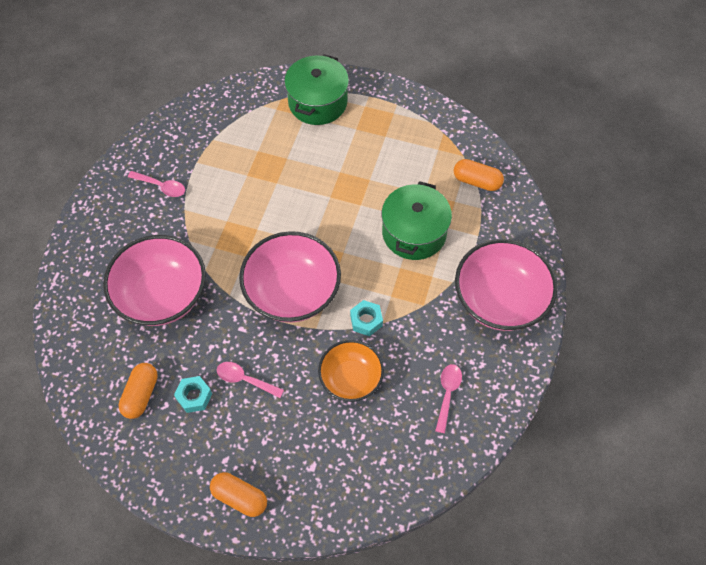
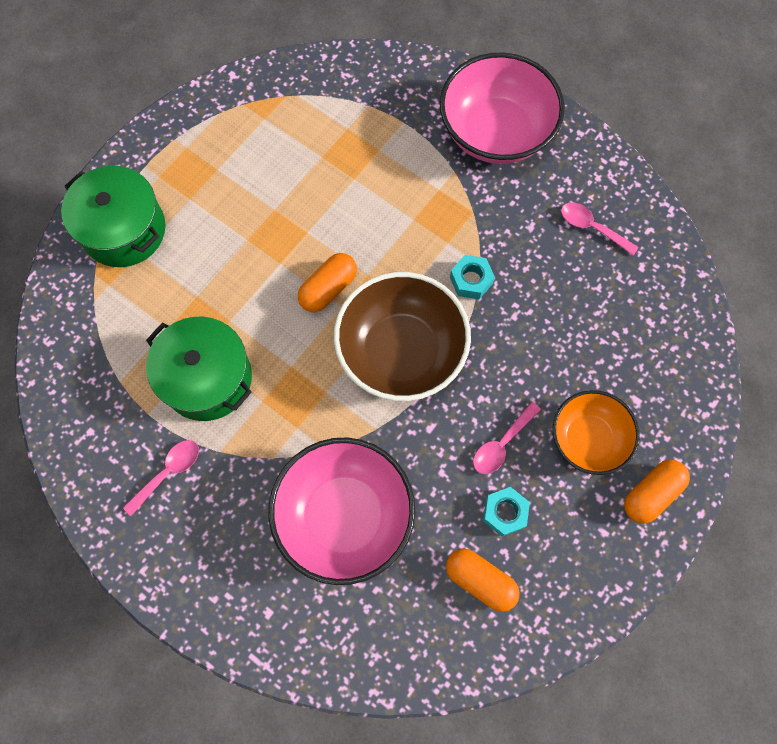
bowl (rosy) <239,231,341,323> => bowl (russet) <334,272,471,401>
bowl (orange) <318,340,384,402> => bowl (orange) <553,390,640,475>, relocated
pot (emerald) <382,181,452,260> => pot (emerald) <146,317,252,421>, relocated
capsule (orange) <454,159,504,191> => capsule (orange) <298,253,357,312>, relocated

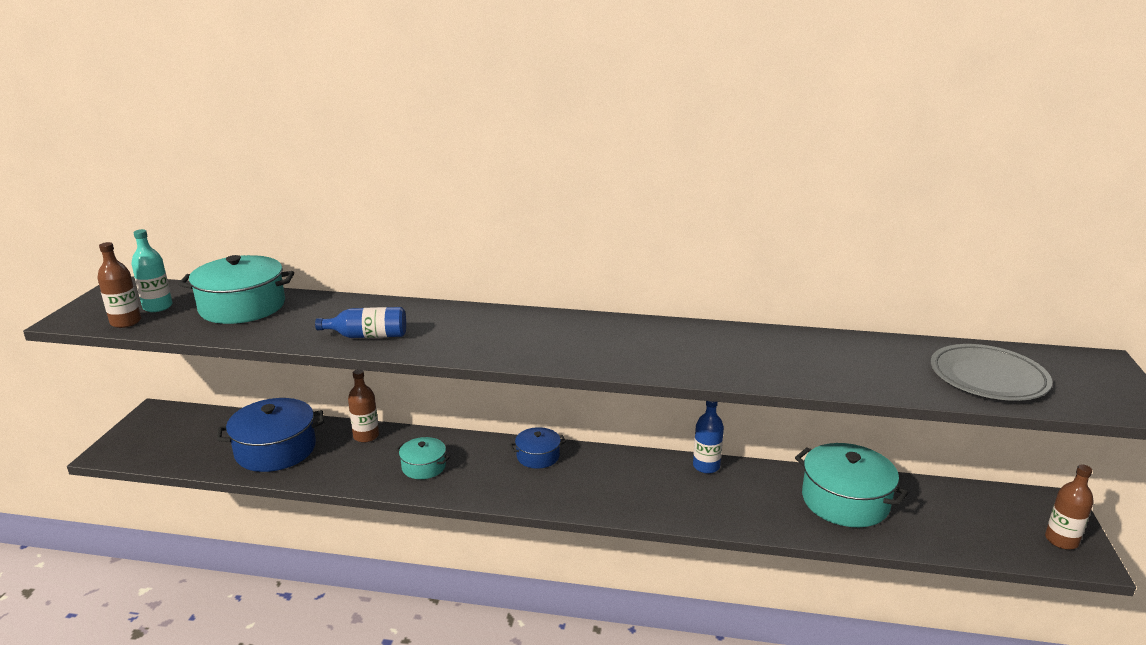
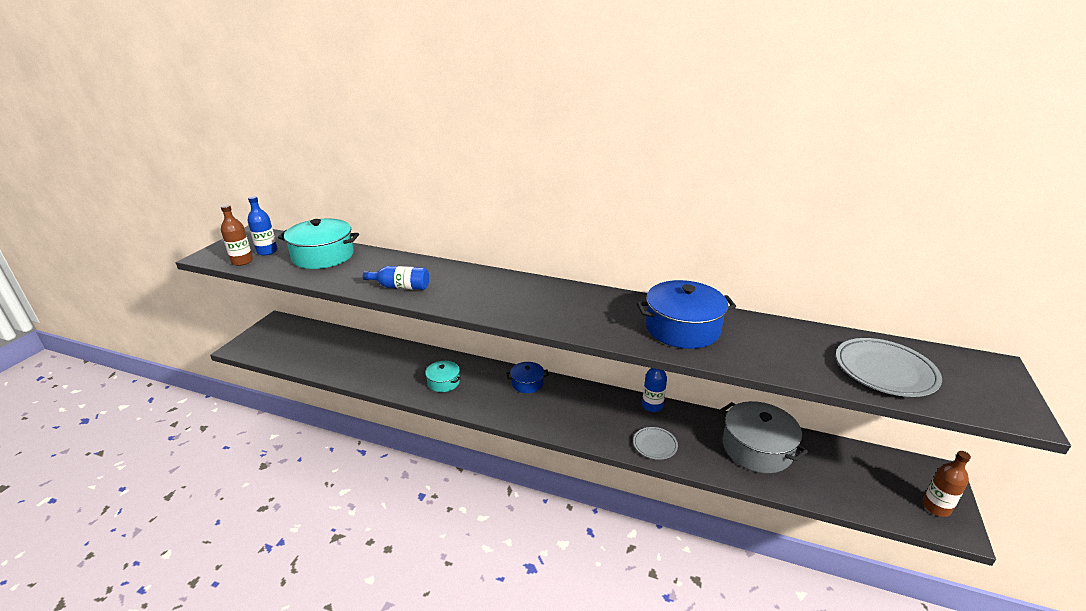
flask (teal) <131,229,172,312> => flask (blue) <248,196,278,255>
pot (blue) <217,398,324,472> => pot (blue) <637,280,736,349>, relocated
flask (russet) <348,370,379,443> => nothing
pot (teal) <795,443,909,527> => pot (ash-grey) <720,401,808,473>
nothing => dinner plate (ash-grey) <633,427,678,460>

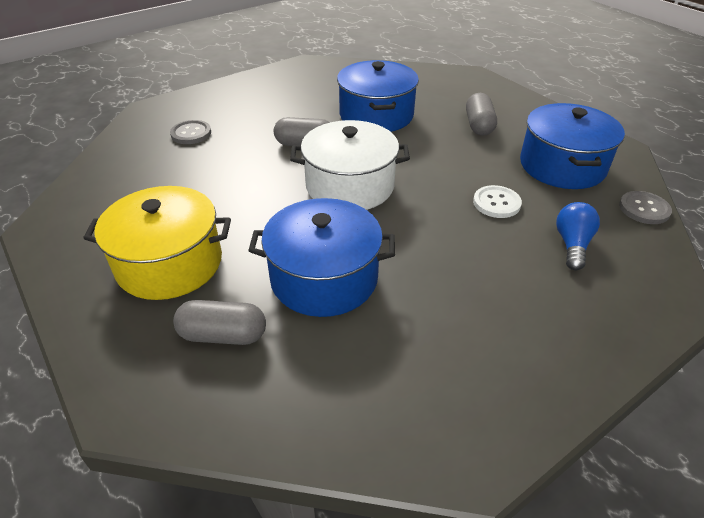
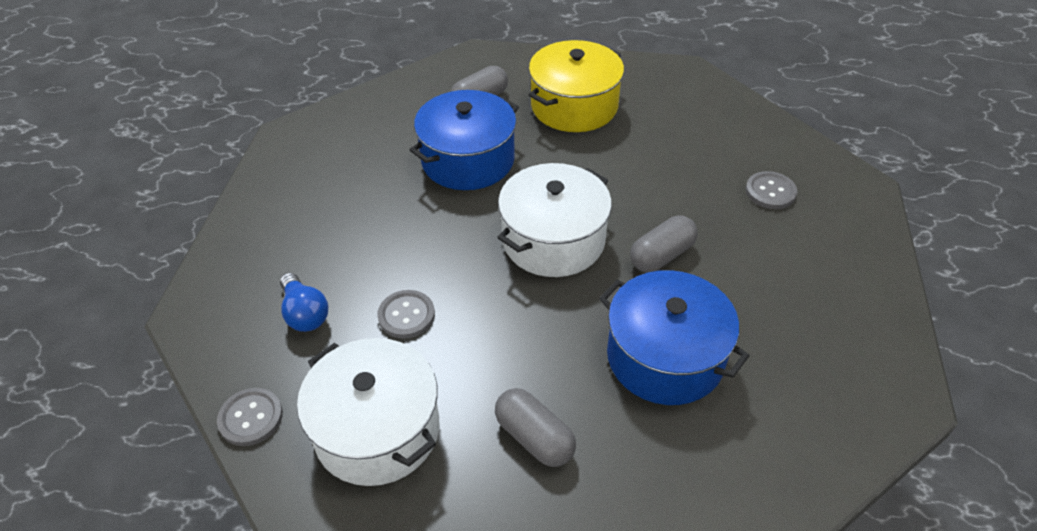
button (white) <473,185,522,218> => button (ash-grey) <378,290,435,339>
pot (blue) <520,103,625,189> => pot (white) <297,338,439,486>

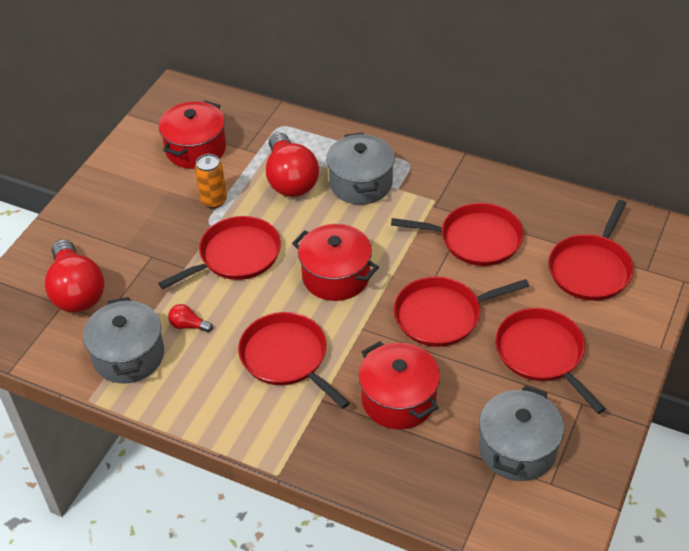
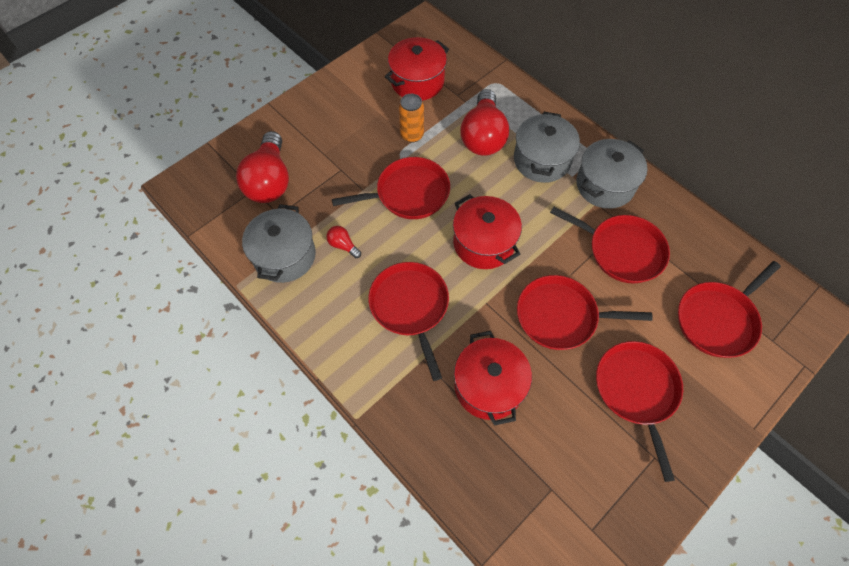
pot (ash-grey) <479,386,564,481> => pot (ash-grey) <576,139,647,209>, relocated

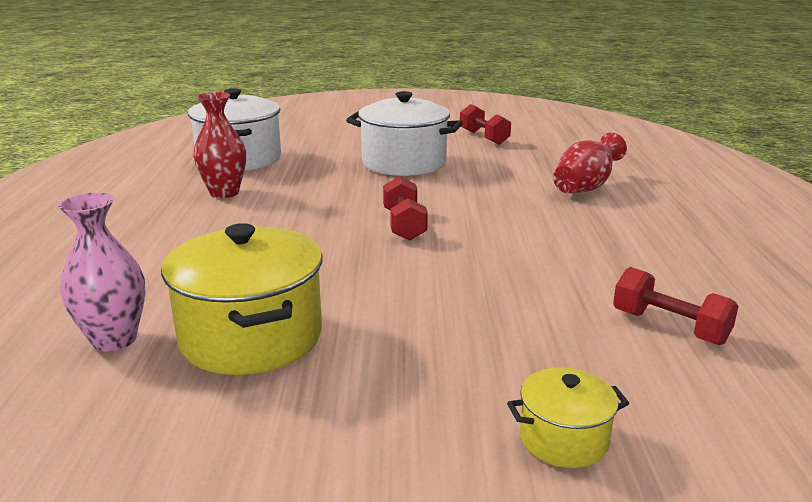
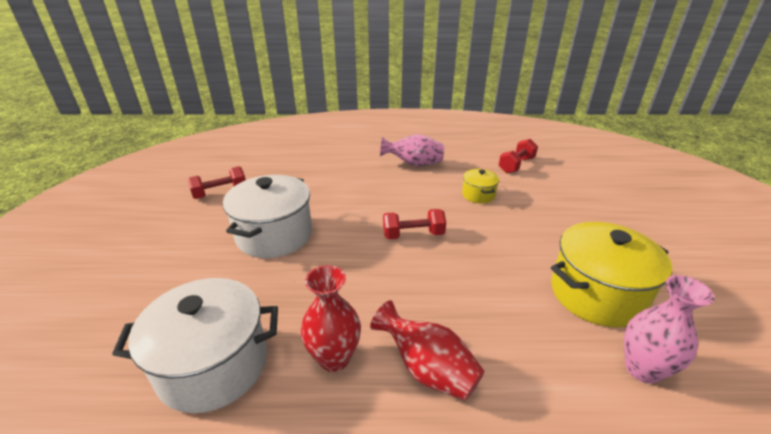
pot (bright yellow) <507,367,629,468> => pot (bright yellow) <462,169,499,204>, relocated
flower vase (red) <553,132,627,193> => flower vase (red) <370,300,484,401>, relocated
nothing => flower vase (rosy) <380,134,444,166>

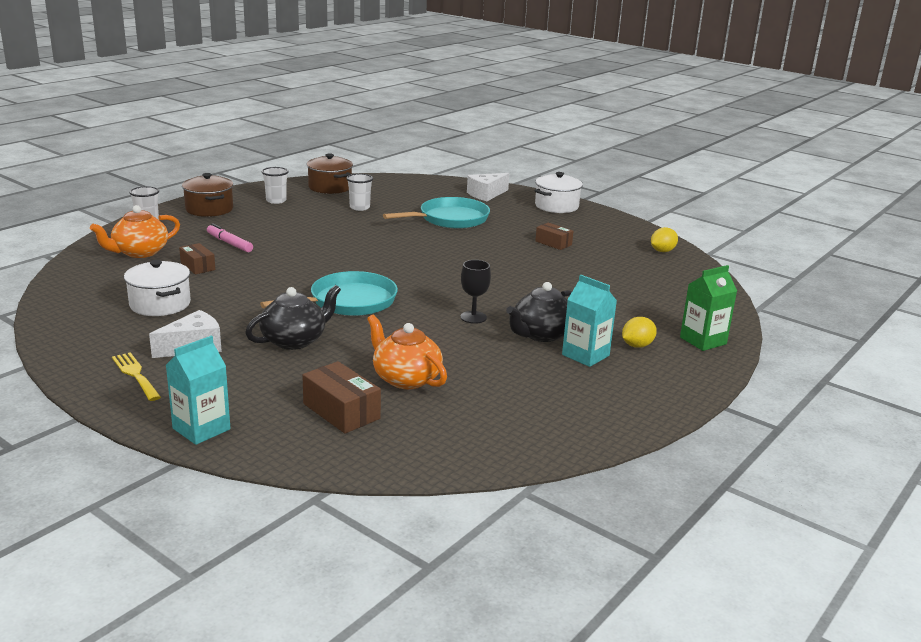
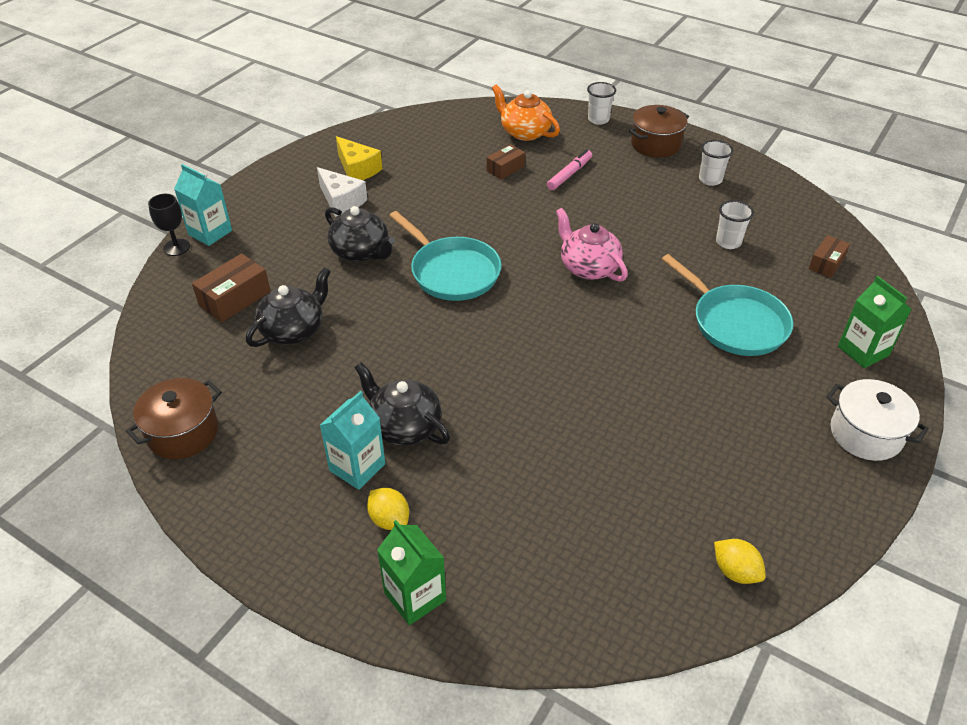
fork (bright yellow) <112,352,161,401> => nothing
pot (white) <124,260,191,316> => nothing
pot (russet) <306,153,353,194> => pot (russet) <126,378,222,459>, relocated
teapot (orange) <367,315,447,389> => teapot (jet-black) <246,267,331,347>
goblet (jet-black) <460,260,491,324> => goblet (jet-black) <148,194,190,256>, relocated
cheese (white) <467,173,509,201> => milk carton (emerald) <838,276,911,368>
package (russet) <535,223,573,250> => package (russet) <809,235,850,278>, relocated
nothing => cheese (bright yellow) <336,136,382,180>
nothing => teapot (rosy) <556,208,628,282>

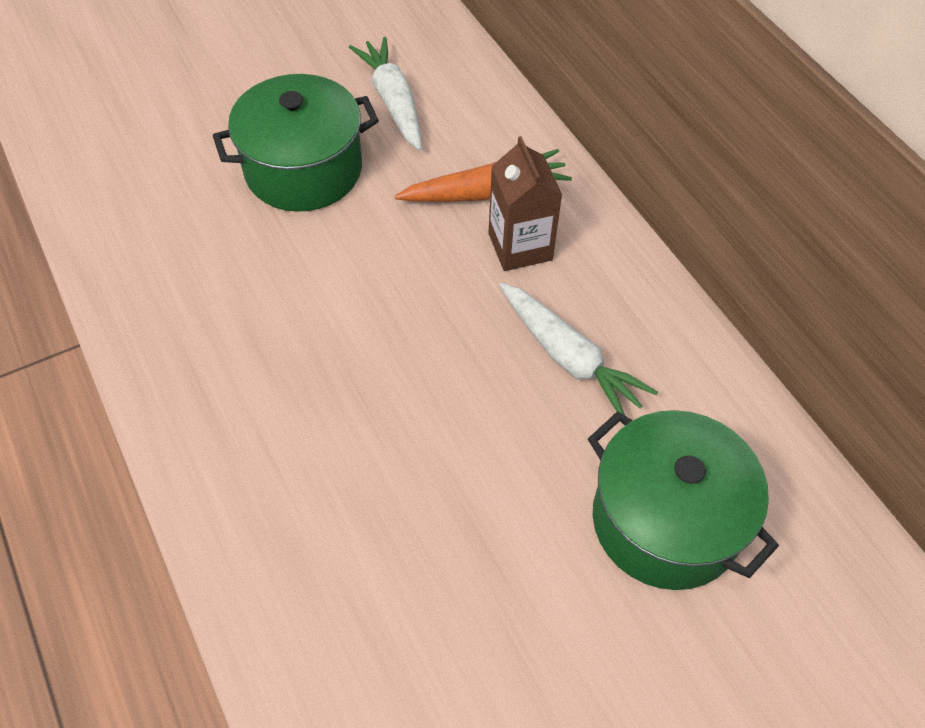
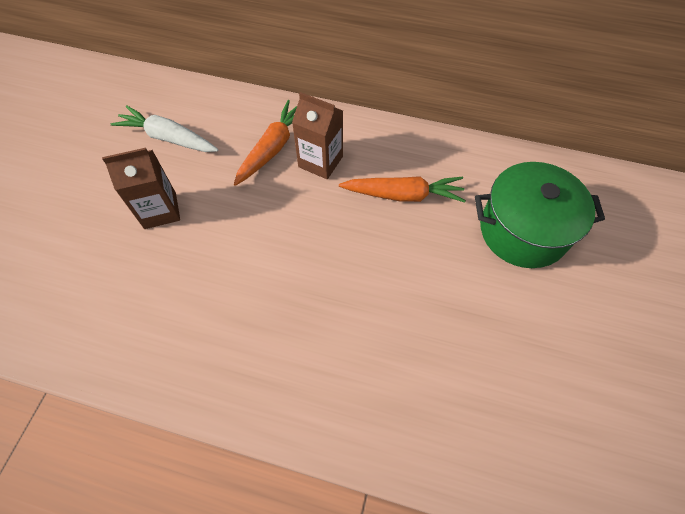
pot (emerald) <213,74,379,212> => milk carton (russet) <102,148,180,229>
toy carrot (white) <499,282,658,415> => toy carrot (orange) <339,176,466,203>

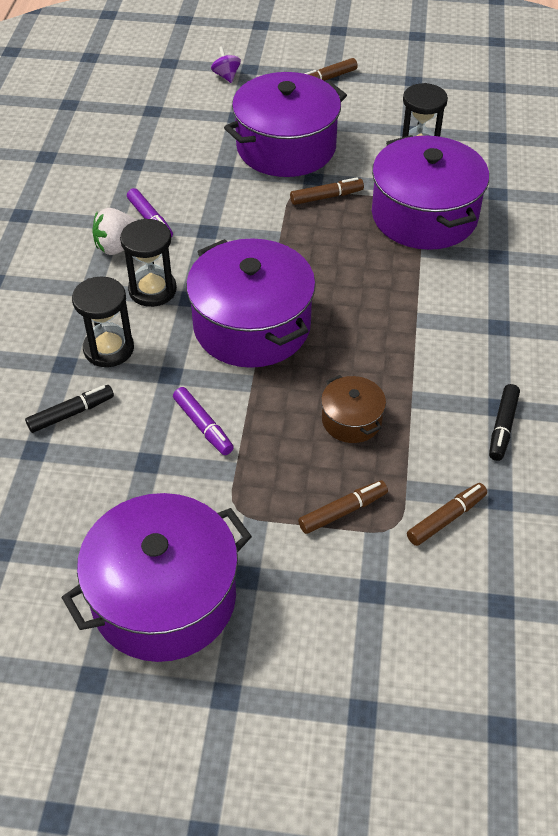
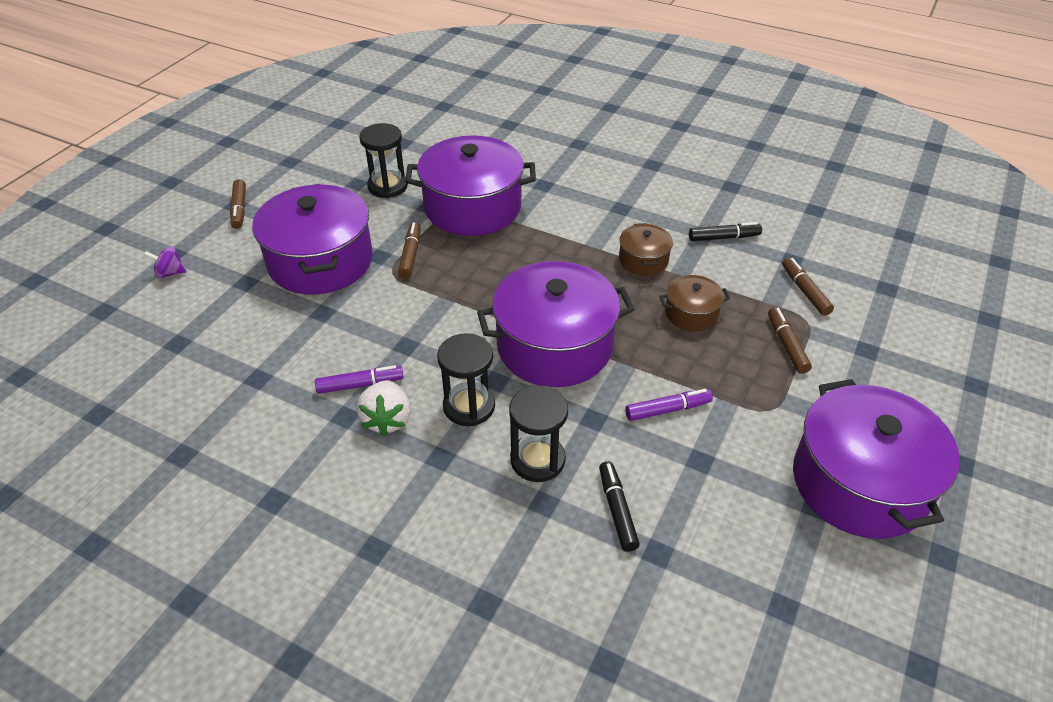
marker pen (jet-black) <489,384,520,461> => marker pen (jet-black) <689,222,762,241>, 45 degrees counterclockwise
nothing => pot (russet) <619,223,673,276>

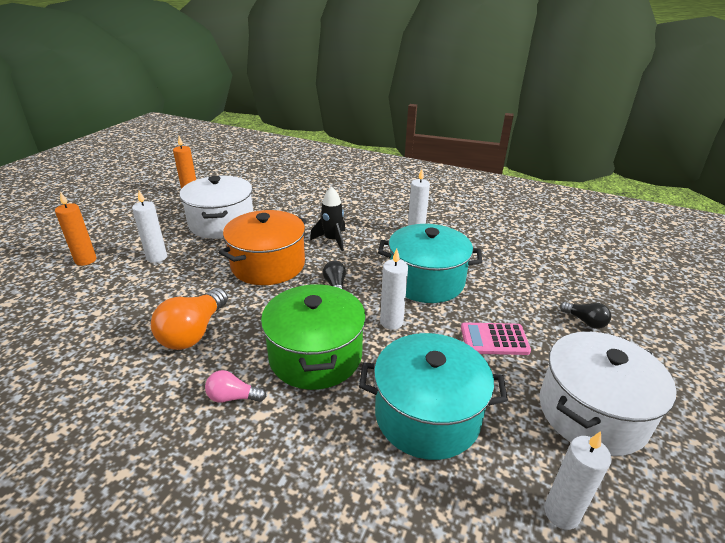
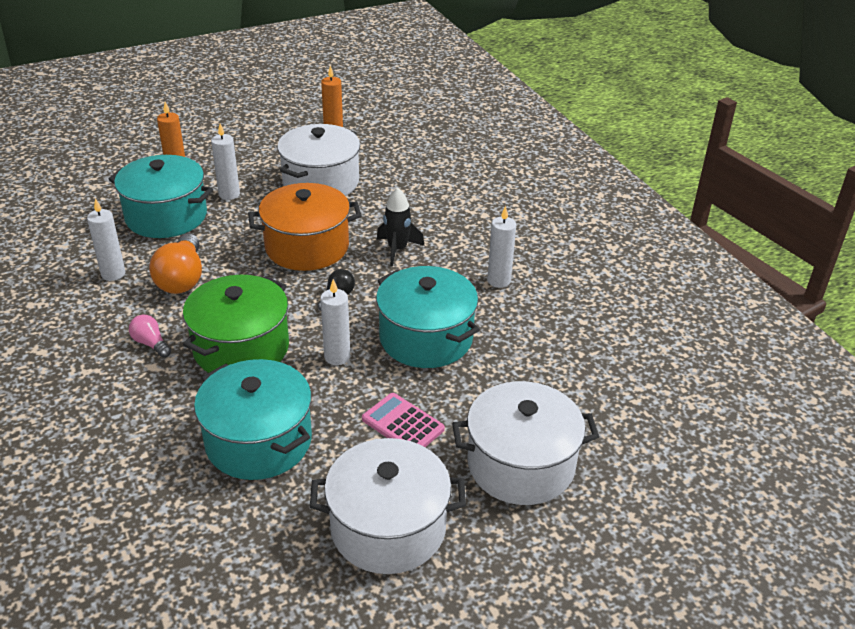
lightbulb (orange) <151,288,228,350> => lightbulb (orange) <149,233,202,294>, 60 degrees counterclockwise
wax candle (white) <544,431,612,530> => wax candle (white) <87,198,126,281>, relocated
lightbulb (jet-black) <560,302,611,329> => pot (white) <452,381,599,505>
nothing => pot (teal) <108,155,213,238>

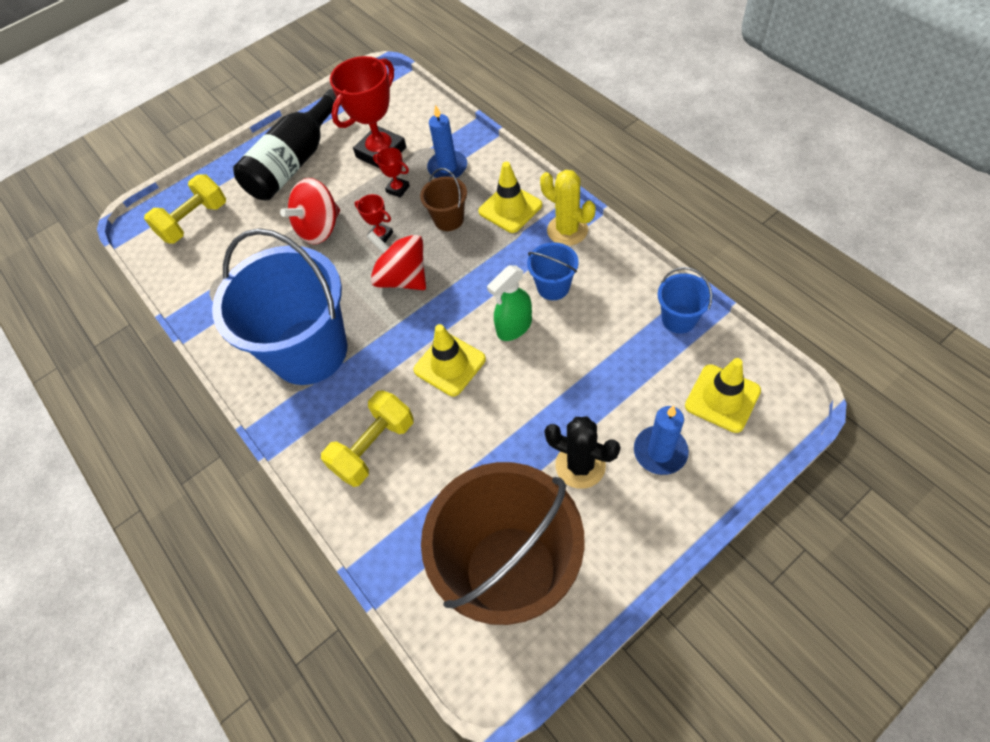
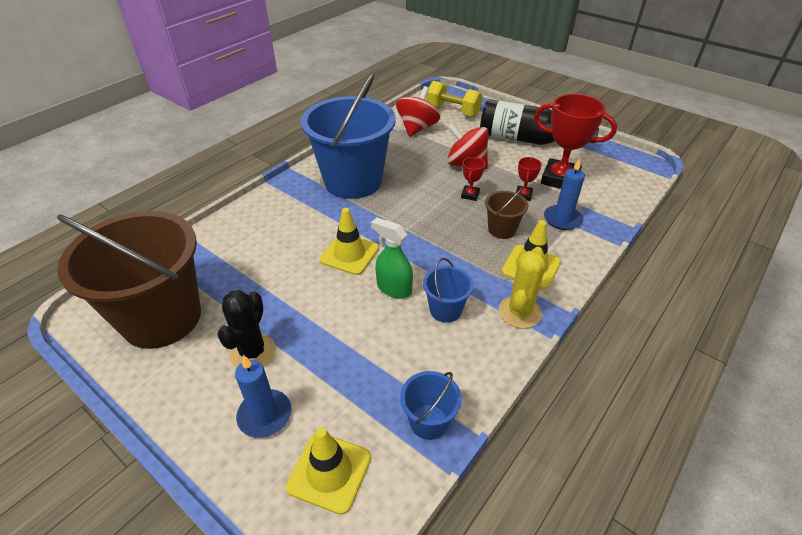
free weight (bright yellow) <321,390,413,487> => nothing
whirligig (red) <366,231,426,290> => whirligig (red) <396,86,440,137>, relocated

